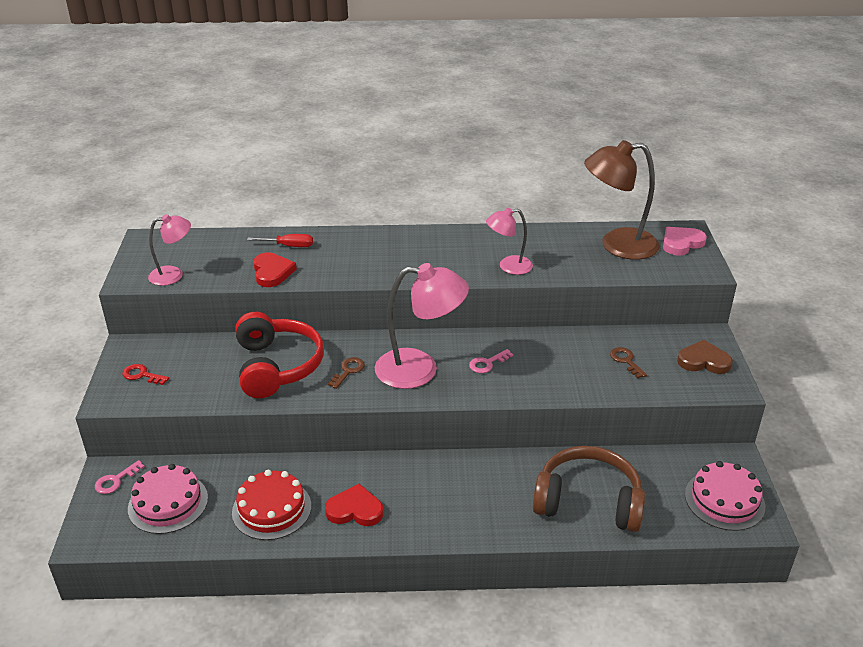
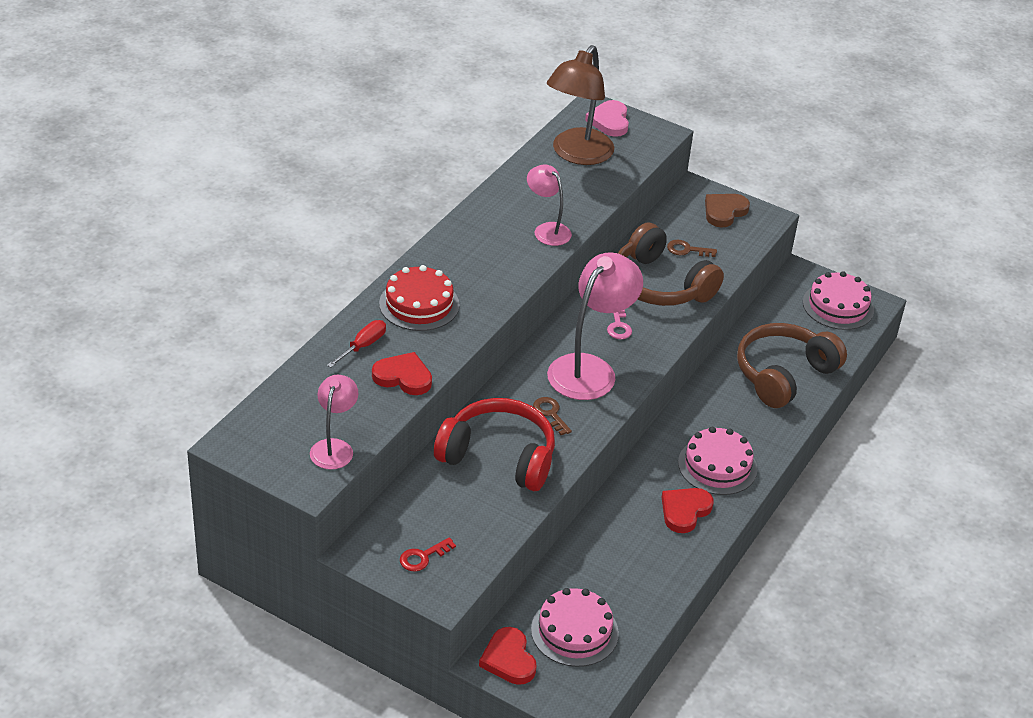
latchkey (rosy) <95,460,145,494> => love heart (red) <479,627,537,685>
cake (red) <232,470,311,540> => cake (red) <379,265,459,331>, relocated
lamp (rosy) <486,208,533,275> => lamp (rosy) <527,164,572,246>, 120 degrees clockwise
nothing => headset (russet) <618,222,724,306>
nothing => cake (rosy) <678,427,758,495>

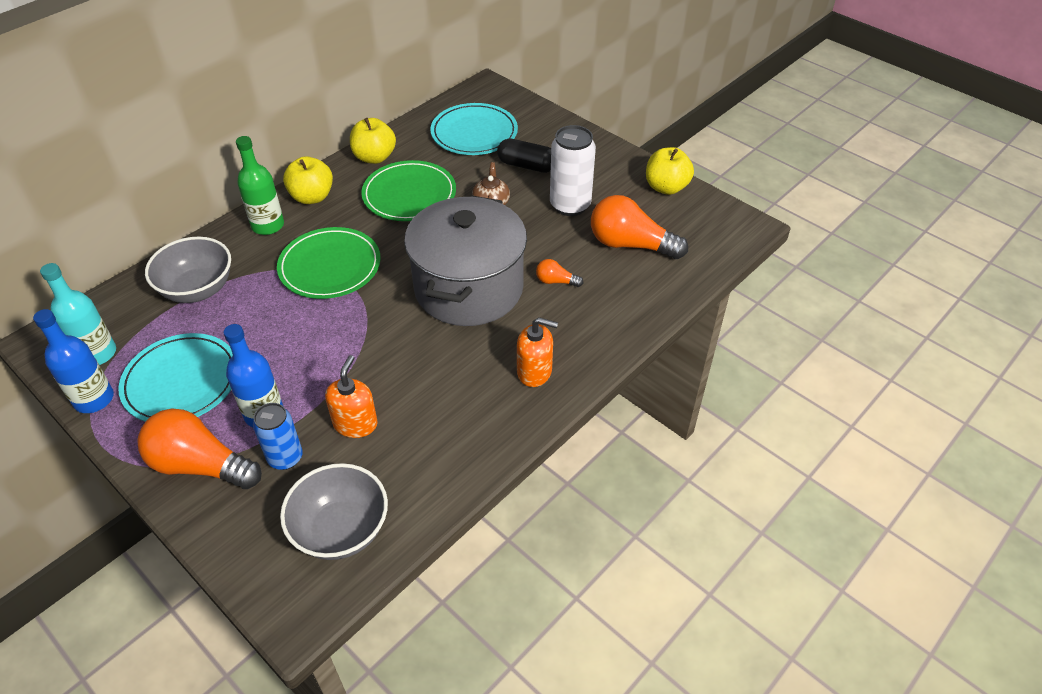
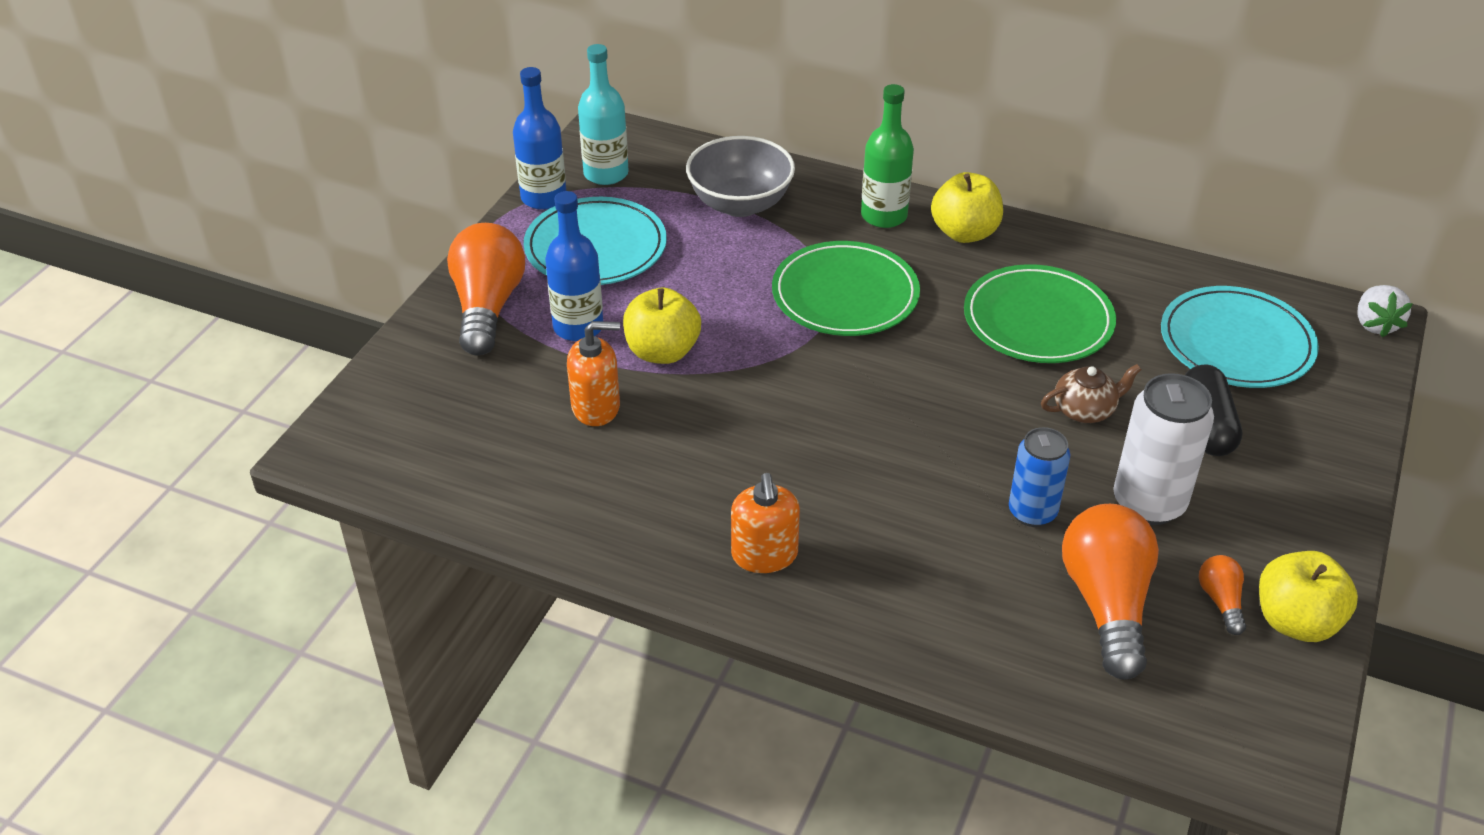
soda can (blue) <253,403,303,470> => soda can (blue) <1009,427,1070,527>, relocated
bowl (ash-grey) <280,463,388,560> => nothing
toy apple (bright yellow) <350,118,396,164> => toy apple (bright yellow) <623,288,701,364>, relocated
pot (ash-grey) <404,195,527,326> => nothing
lightbulb (orange) <536,259,583,287> => lightbulb (orange) <1199,555,1246,635>, relocated
nothing => toy strawberry (white) <1357,285,1413,338>

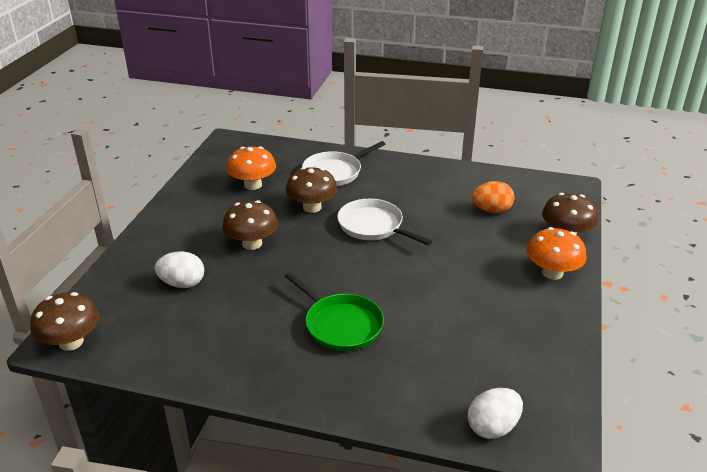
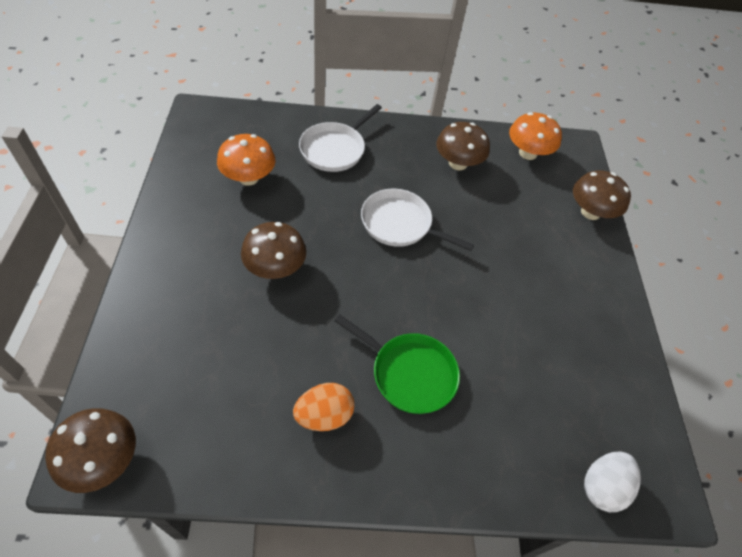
egg shape (white) <155,251,204,288> => nothing
toadstool (russet) <286,167,337,213> => toadstool (russet) <436,122,490,170>, relocated
egg shape (orange) <472,181,514,213> => egg shape (orange) <293,383,355,431>, relocated
toadstool (orange) <527,227,587,280> => toadstool (orange) <509,112,562,160>, relocated

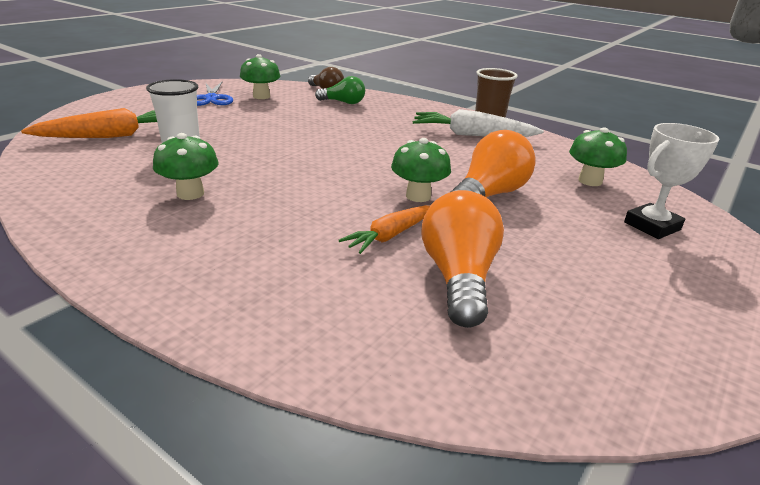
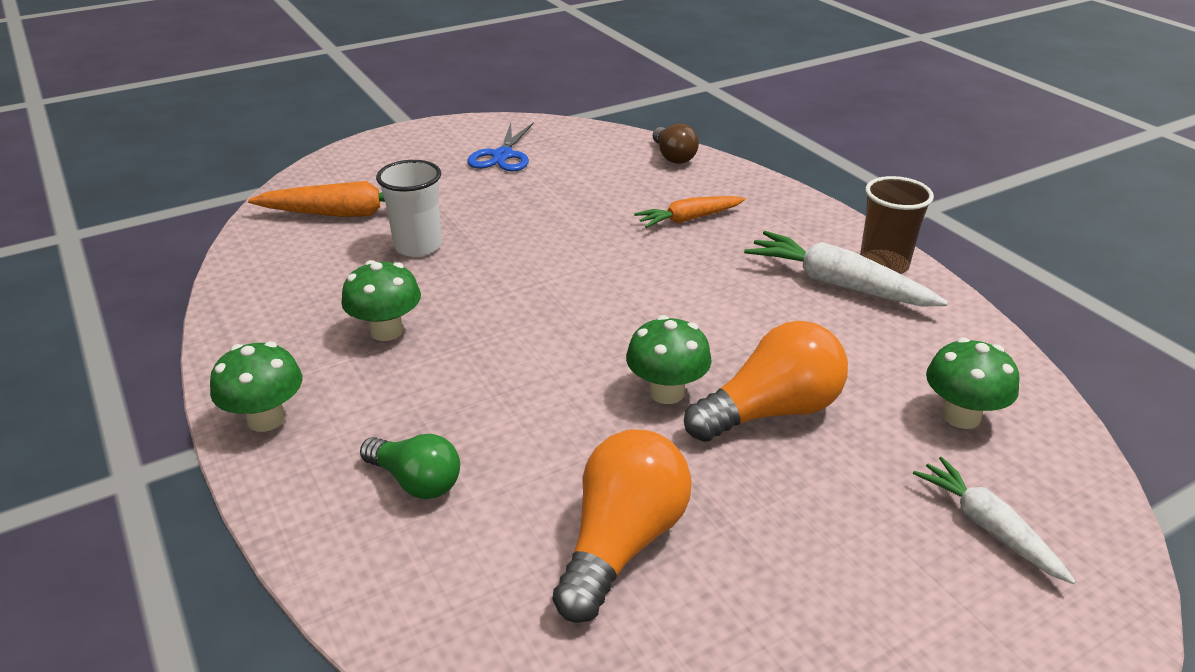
toadstool (emerald) <240,54,281,99> => toadstool (emerald) <210,341,302,432>, relocated
lightbulb (emerald) <315,76,365,104> => lightbulb (emerald) <360,434,460,499>, relocated
toy carrot (orange) <339,205,430,254> => toy carrot (orange) <634,196,746,228>, relocated
trophy (white) <624,123,720,239> => toy carrot (white) <913,457,1076,584>

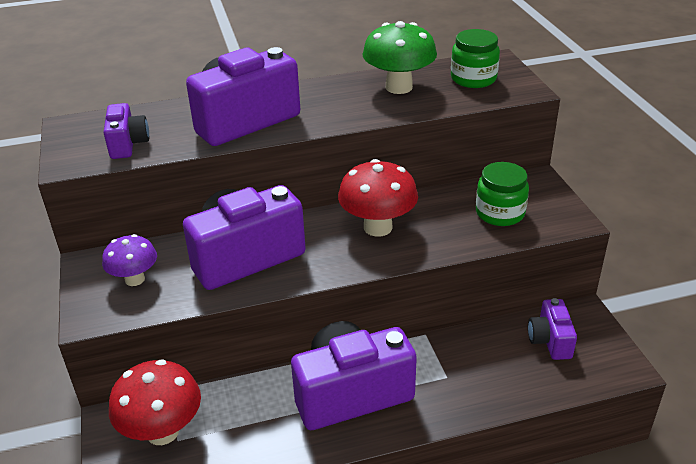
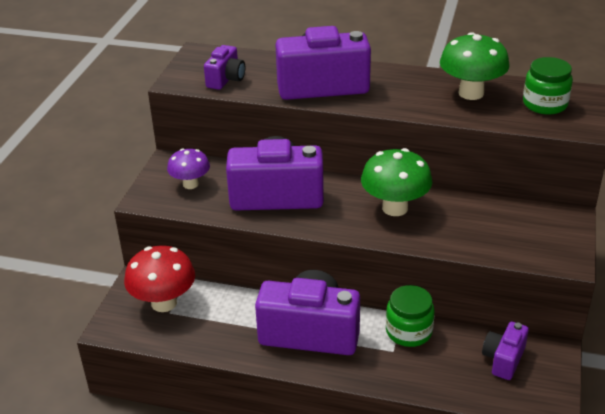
toadstool (red) <338,159,418,237> => toadstool (emerald) <361,148,432,216>
preserve jar (emerald) <476,162,529,226> => preserve jar (emerald) <386,285,435,347>, relocated

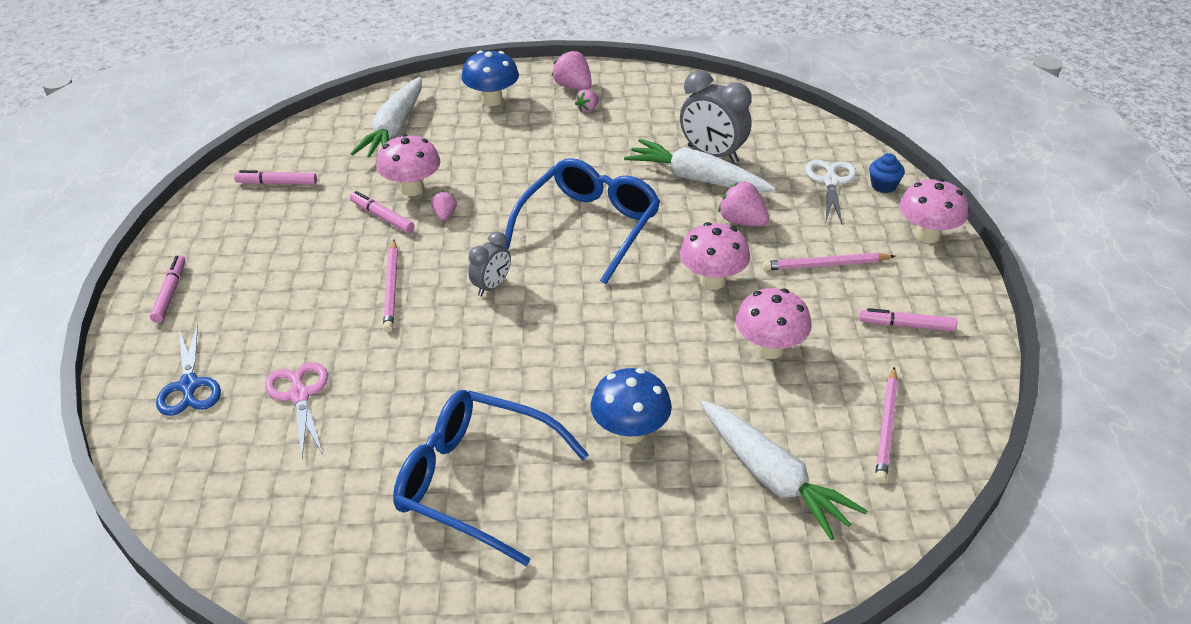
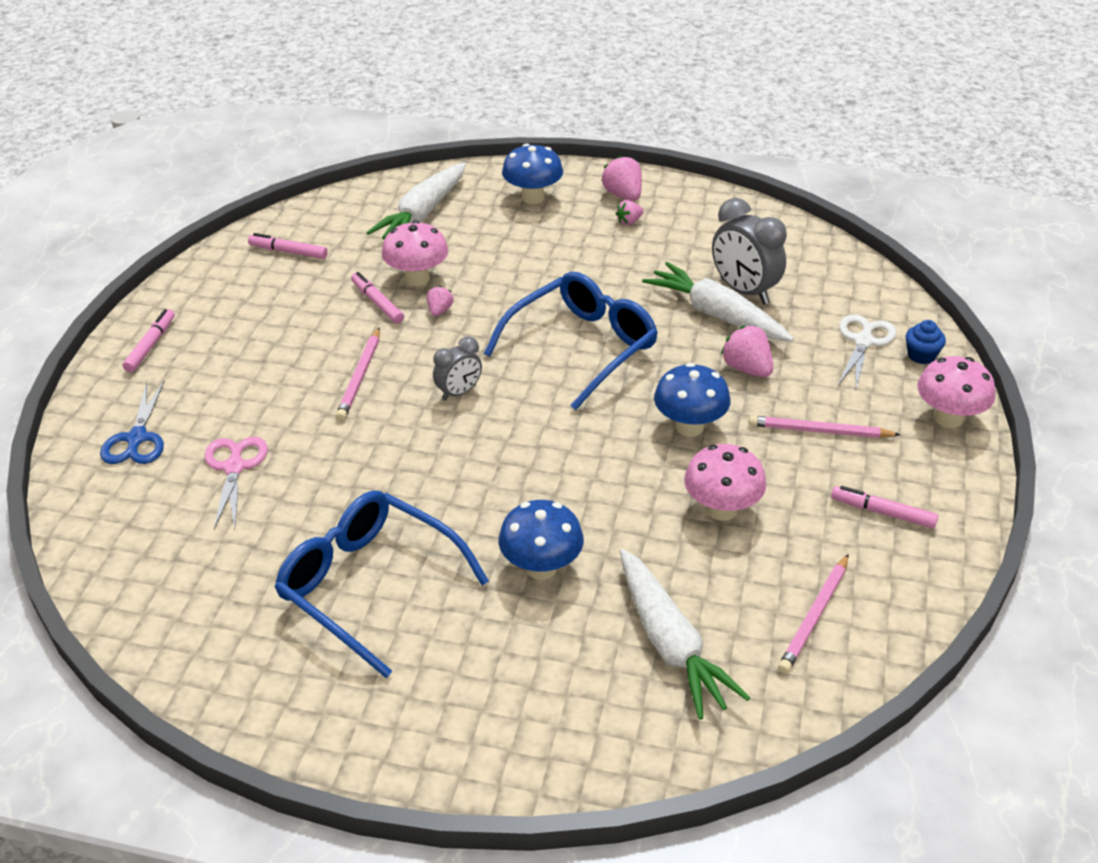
toadstool (rosy) <680,222,750,290> => toadstool (blue) <654,363,730,437>

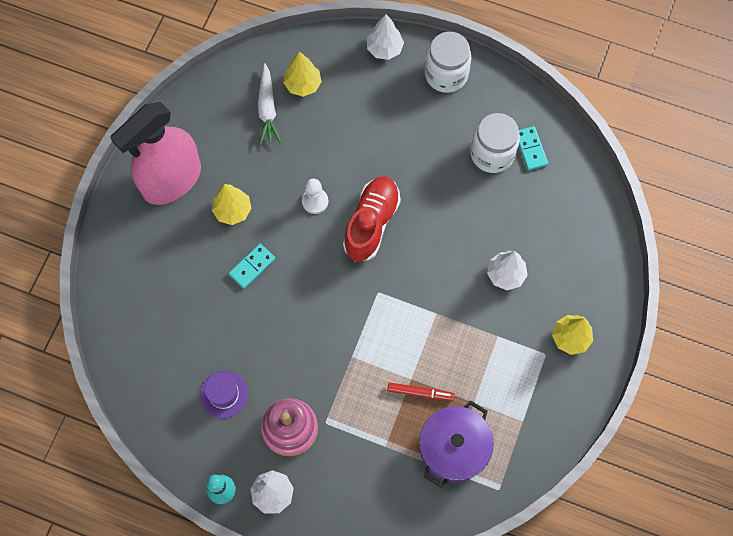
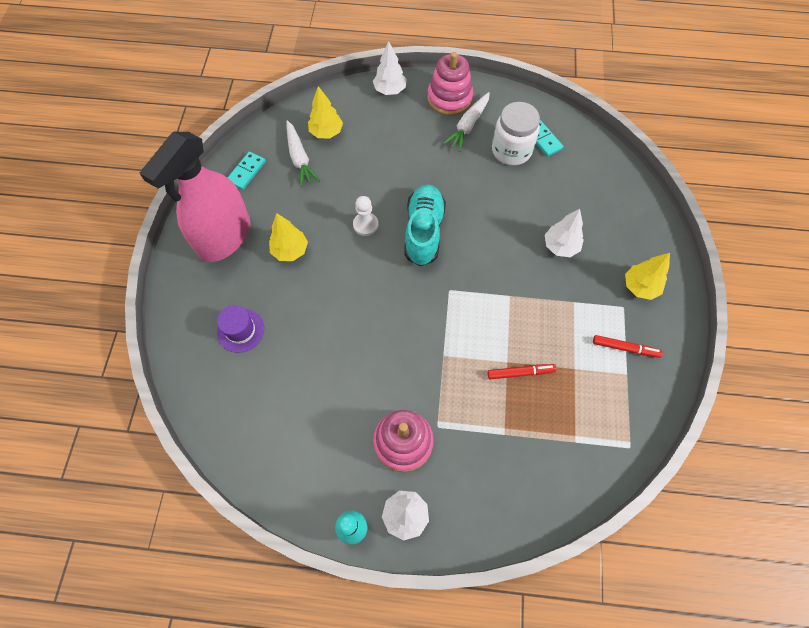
hat (royal purple) <200,371,248,418> => hat (royal purple) <217,305,264,353>, relocated
domino (teal) <228,244,275,289> => domino (teal) <227,152,266,190>, relocated
sneaker (red) <343,176,401,261> => sneaker (teal) <404,184,446,266>
pot (royal purple) <419,400,493,488> => nothing
preserve jar (white) <425,32,472,93> => stacking toy (rosy) <427,52,473,116>
nothing => toy carrot (white) <443,92,490,152>
nothing => marker pen (red) <593,335,663,358>

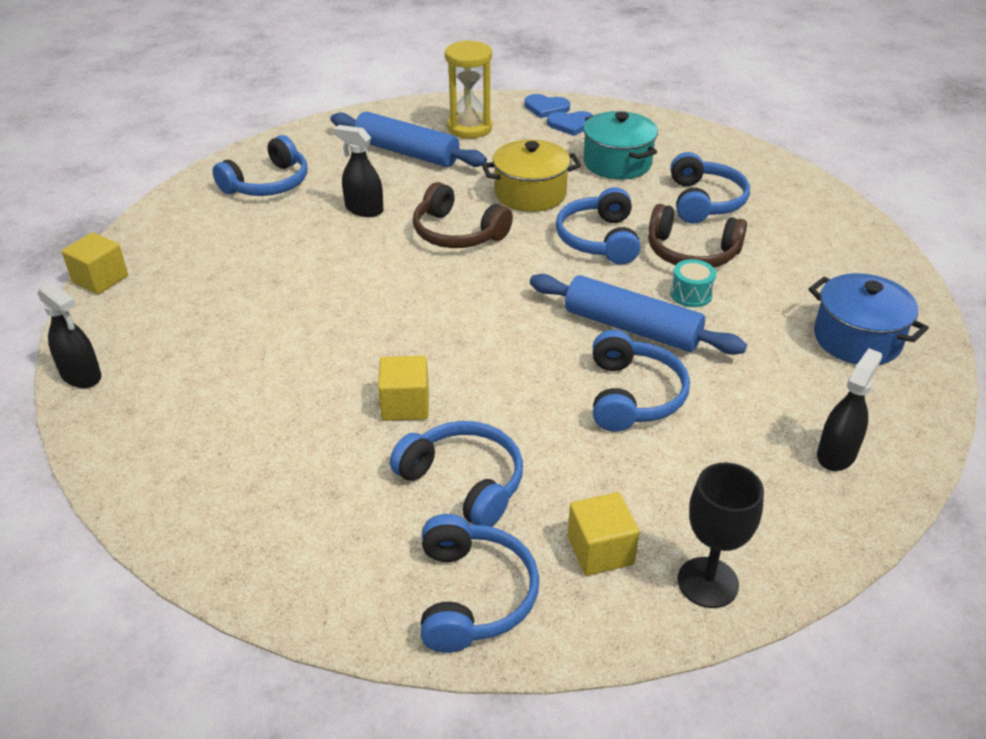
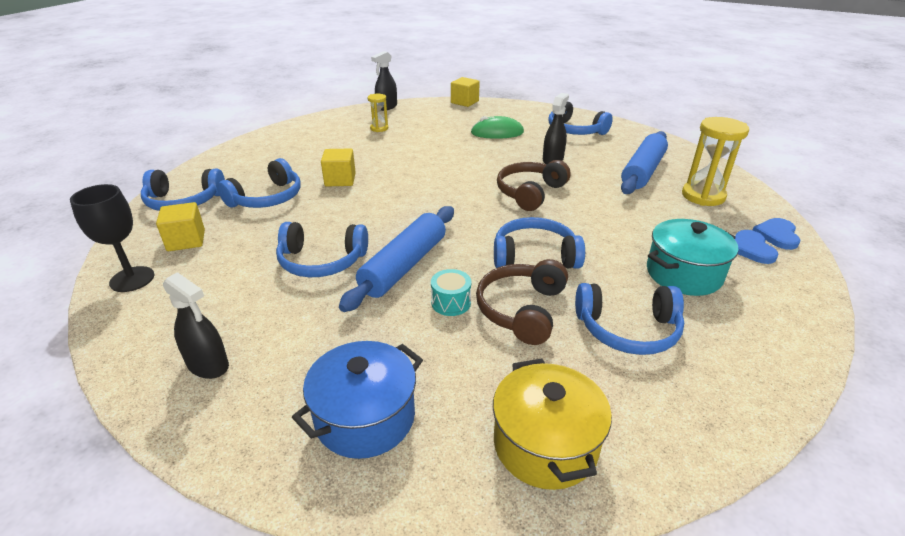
pot (bright yellow) <482,140,581,212> => pot (bright yellow) <493,359,612,490>, relocated
nothing => sand timer (bright yellow) <367,94,388,132>
nothing => mouse (emerald) <471,116,524,139>

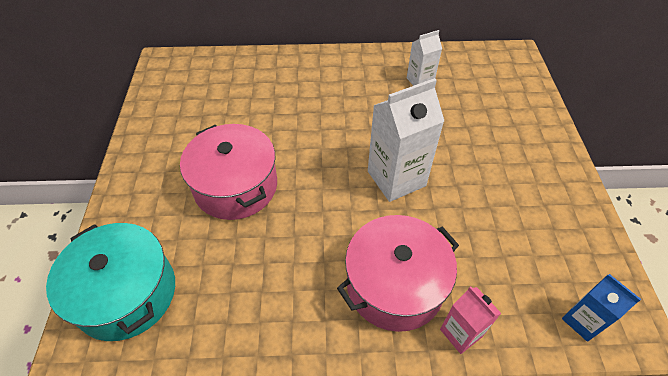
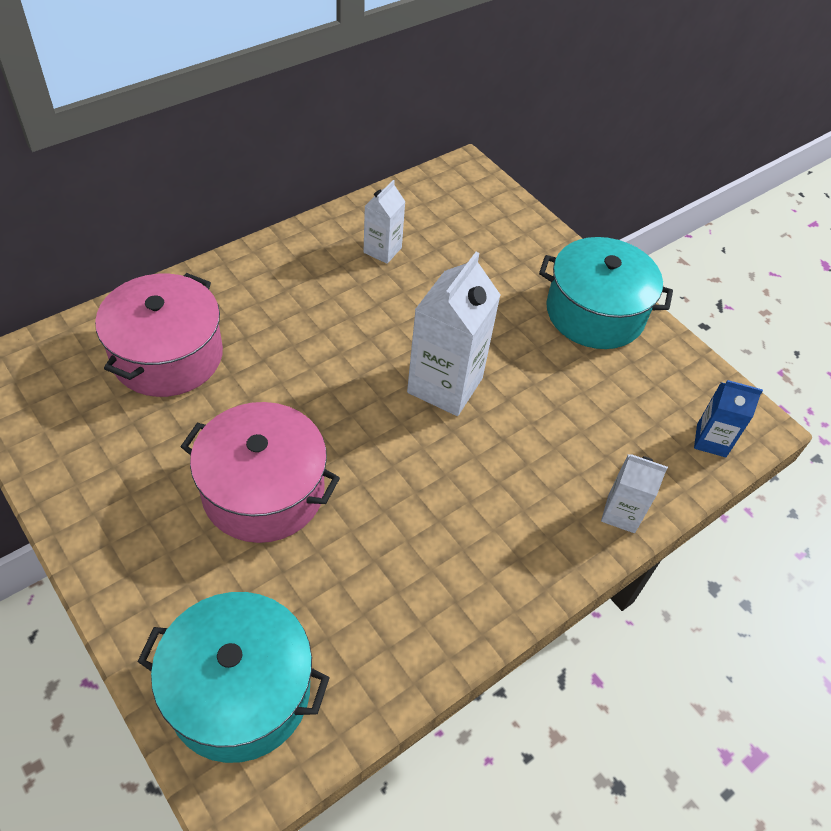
pot (rosy) <337,215,459,332> => pot (rosy) <95,273,223,397>, relocated
milk carton (rosy) <440,286,501,354> => milk carton (white) <601,454,668,533>
nothing => pot (teal) <539,237,673,349>

